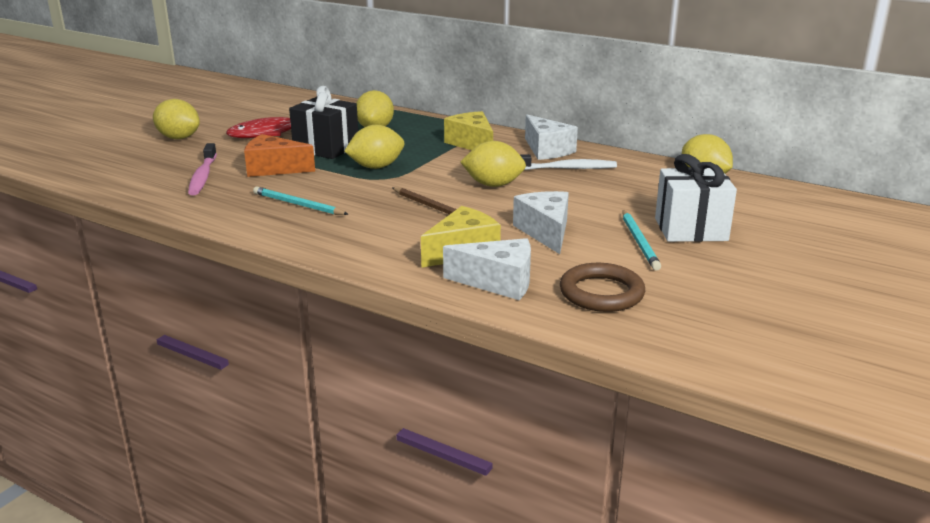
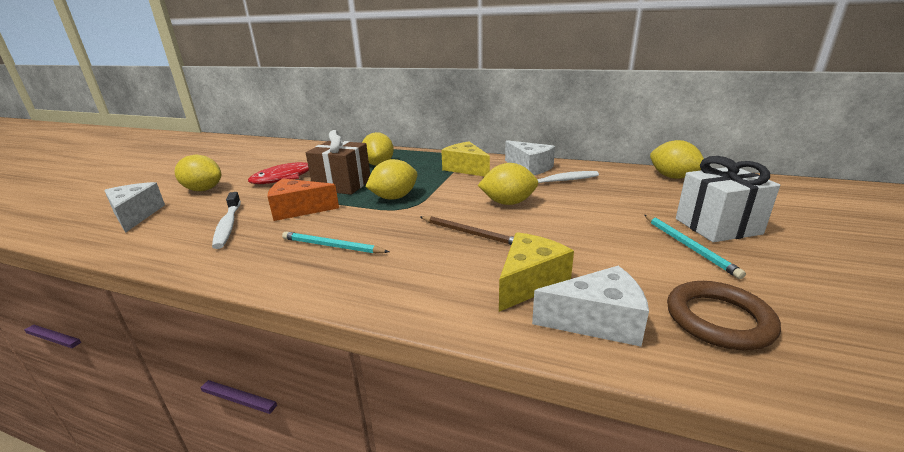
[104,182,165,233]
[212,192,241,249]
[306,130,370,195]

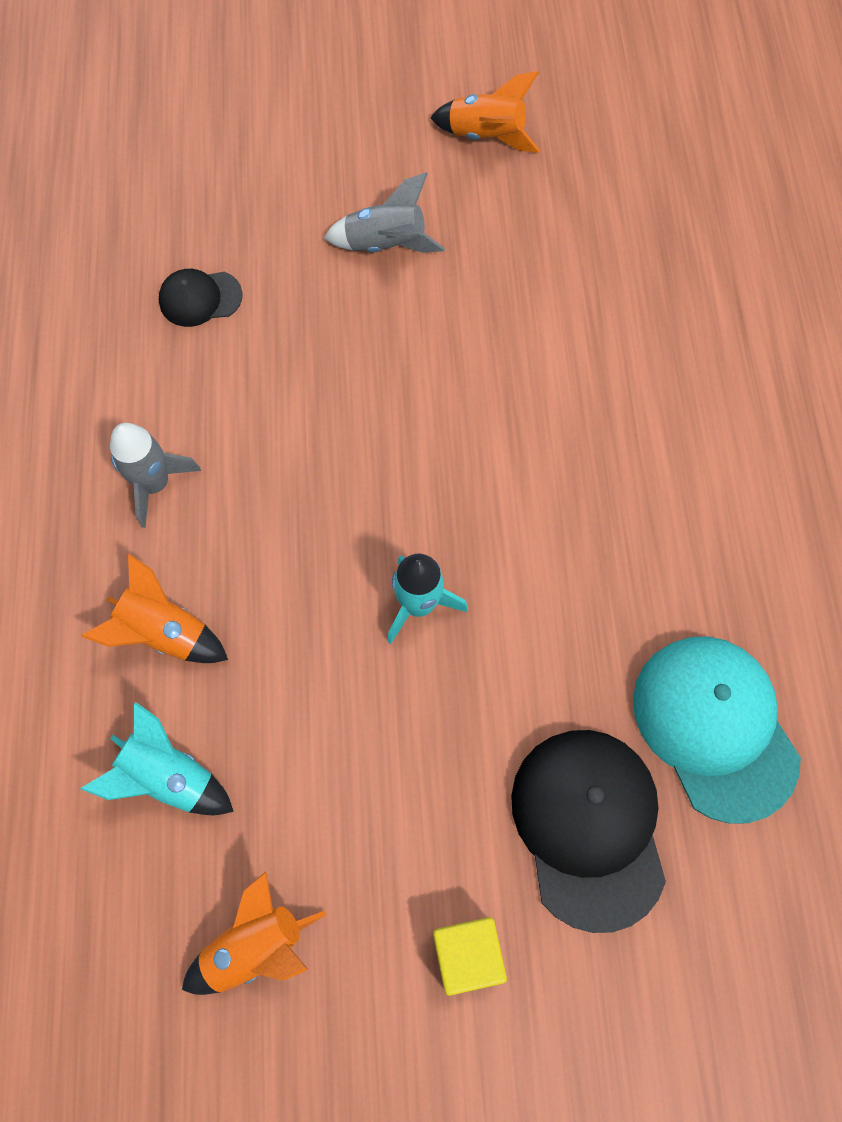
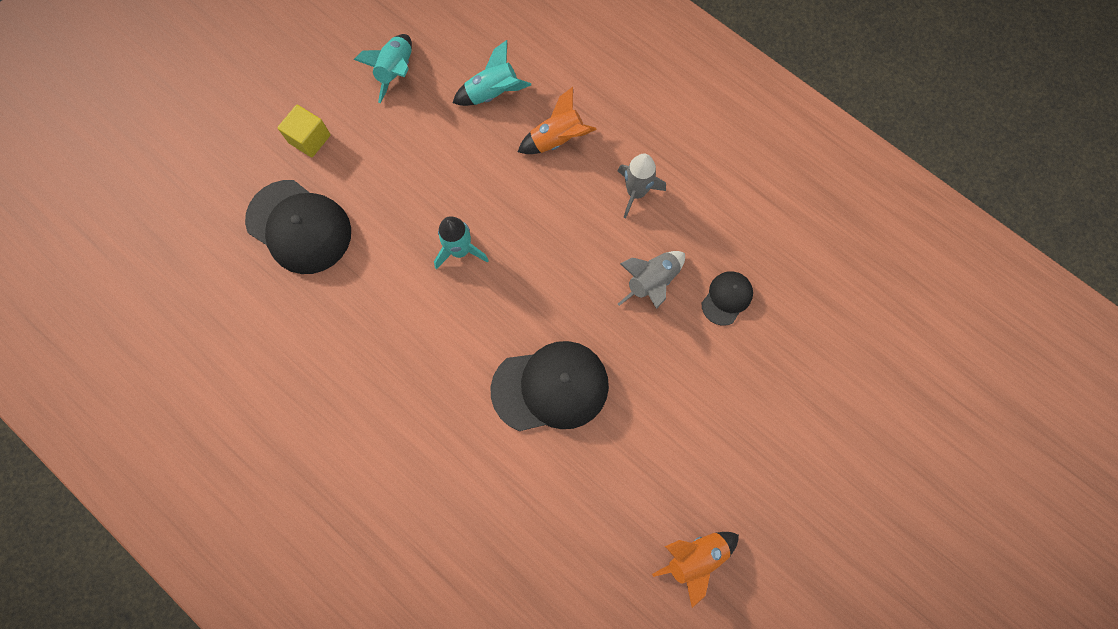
[353,34,412,103]
[491,341,609,431]
[618,251,685,309]
[633,636,801,824] (first image)

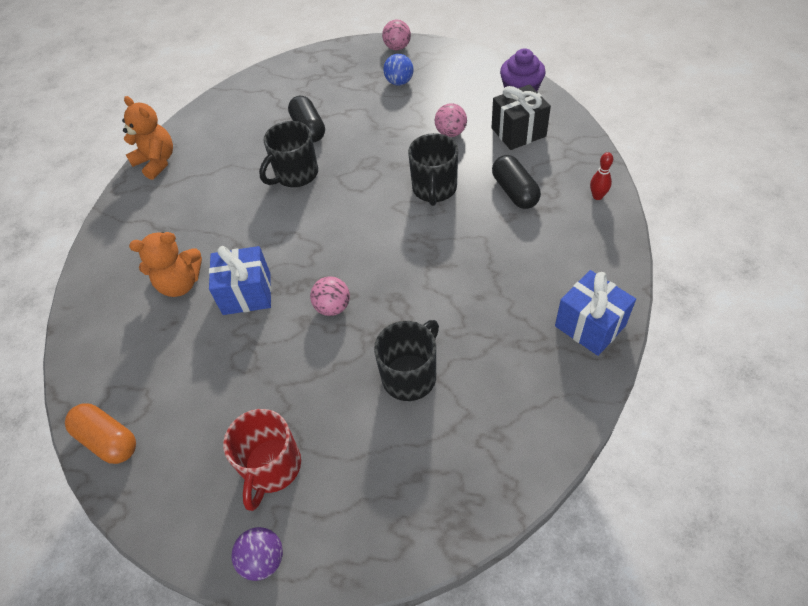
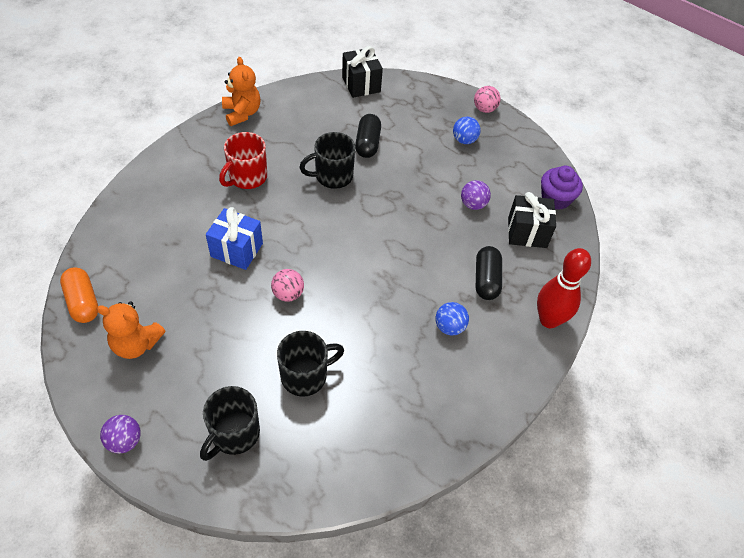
[97,301,165,359]
[200,386,260,461]
[219,132,267,189]
[342,46,383,98]
[436,302,469,336]
[461,180,491,210]
[537,248,591,328]
[555,270,636,356] (first image)

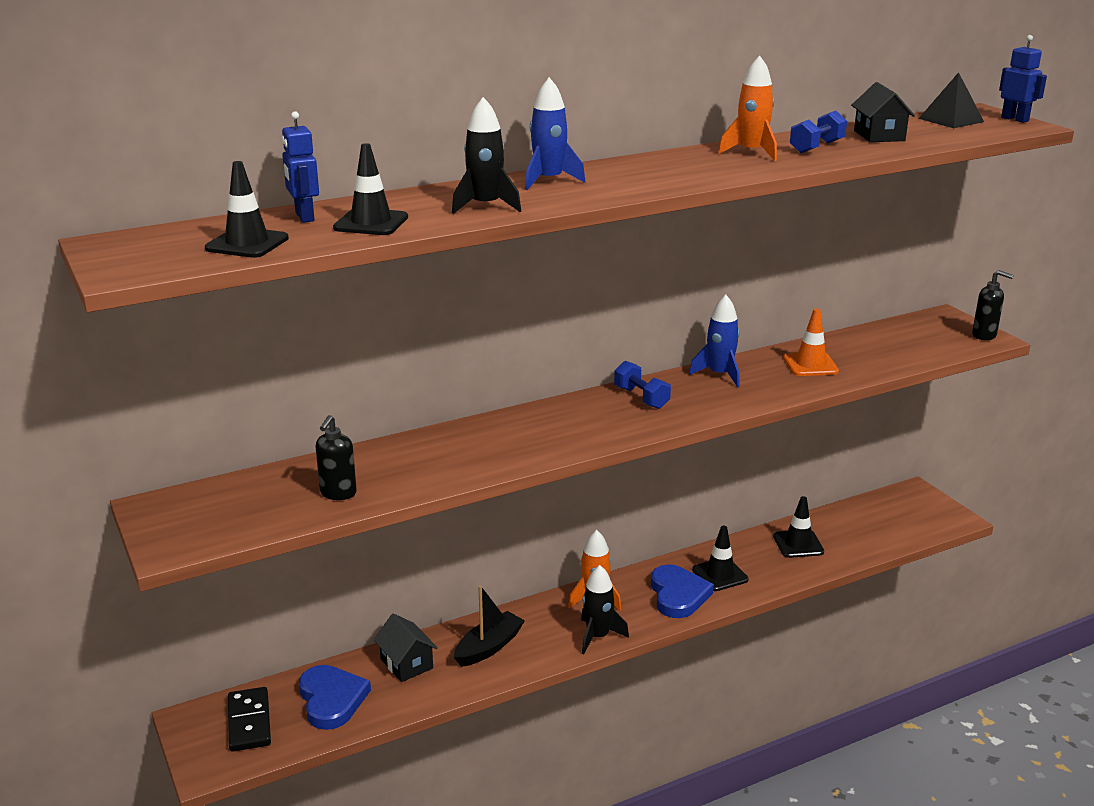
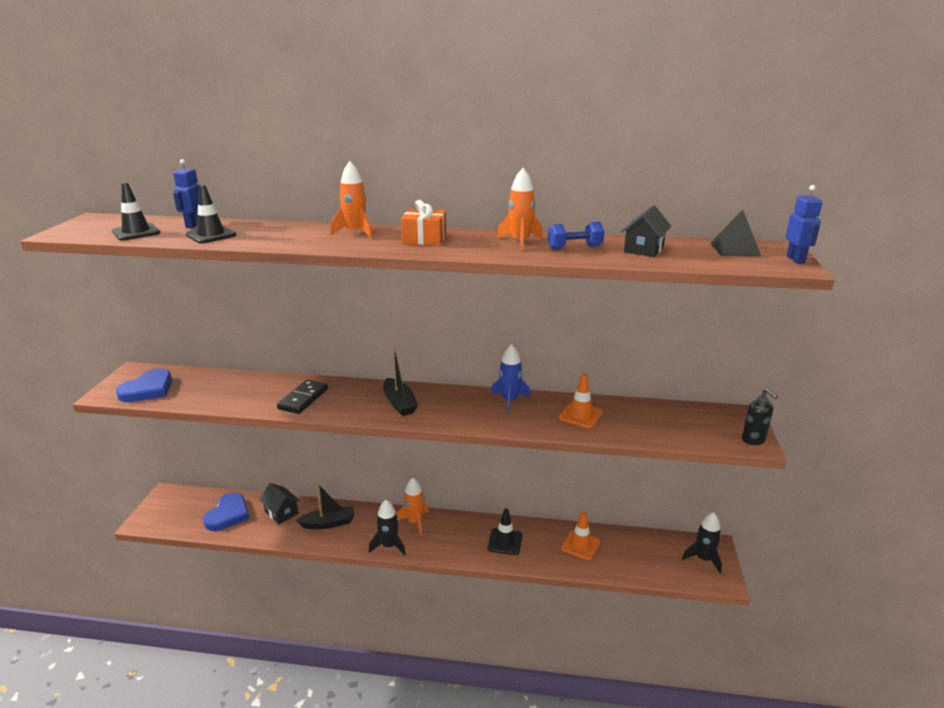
[116,368,172,402]
[259,483,300,524]
[277,380,328,414]
[330,161,373,238]
[383,348,418,416]
[401,200,446,245]
[561,512,600,560]
[682,512,722,573]
[316,415,357,500] (first image)
[614,361,671,409] (first image)

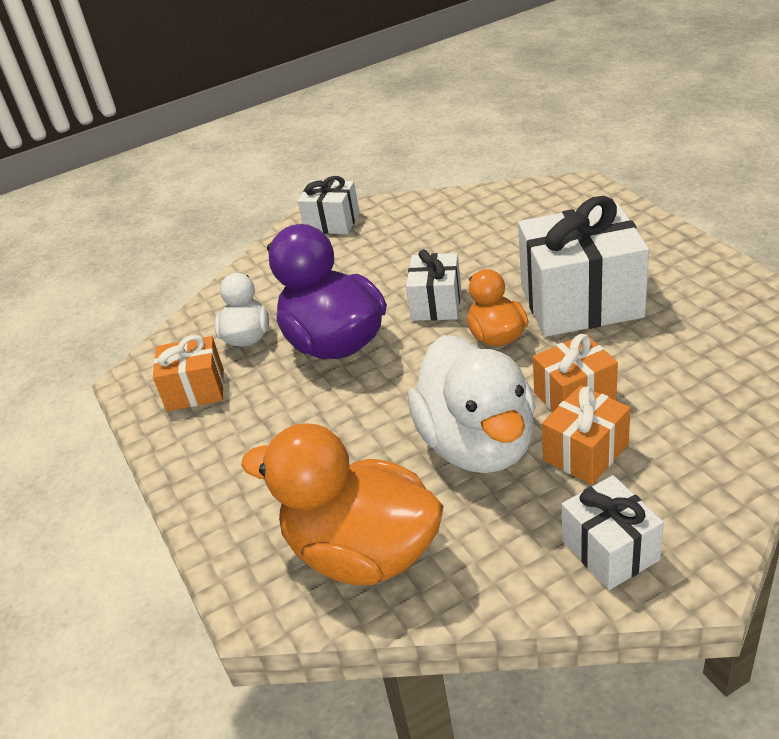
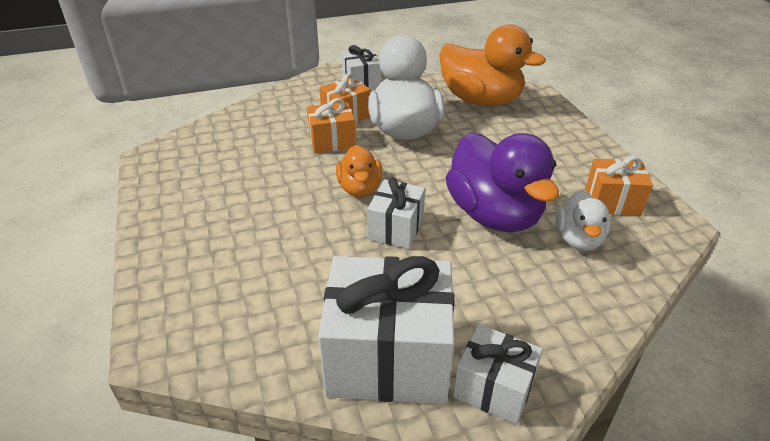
[318,256,455,404]

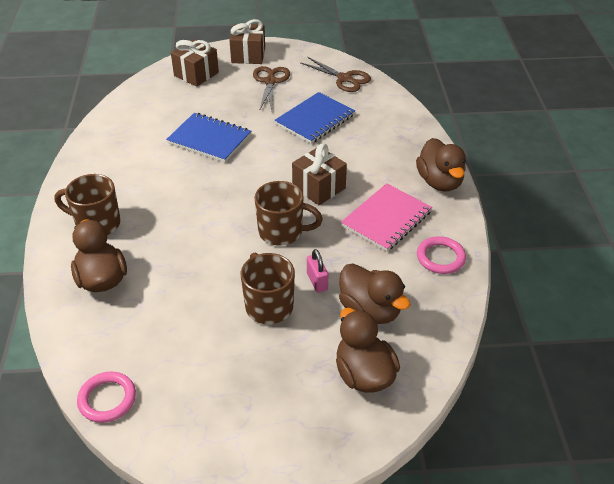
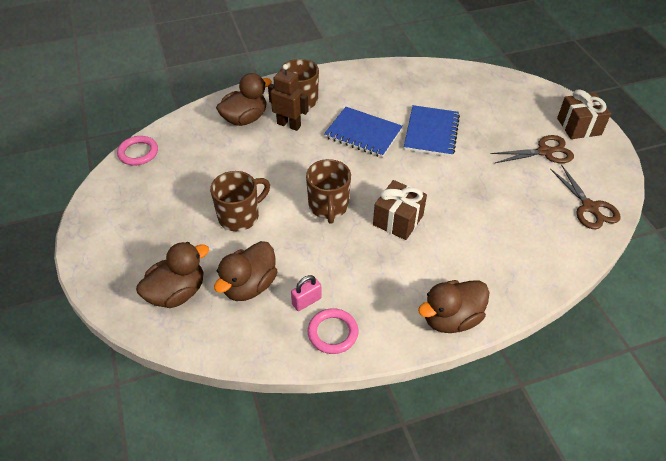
[268,64,309,131]
[291,275,322,311]
[324,107,403,158]
[550,165,621,229]
[171,39,219,87] (first image)
[341,183,432,252] (first image)

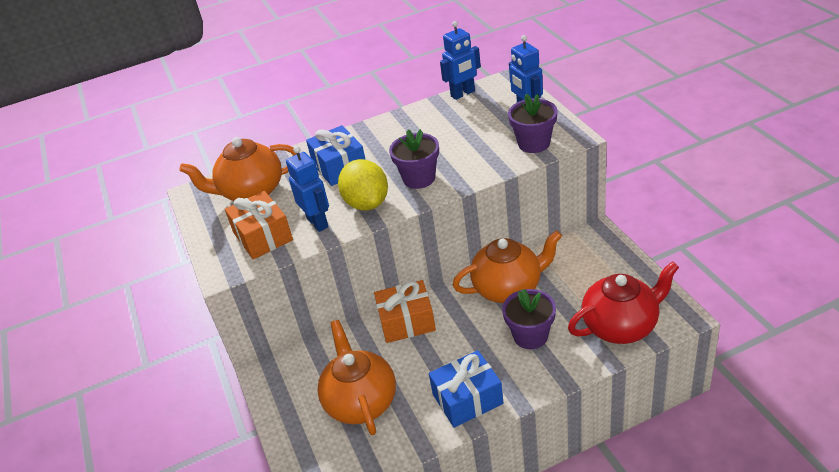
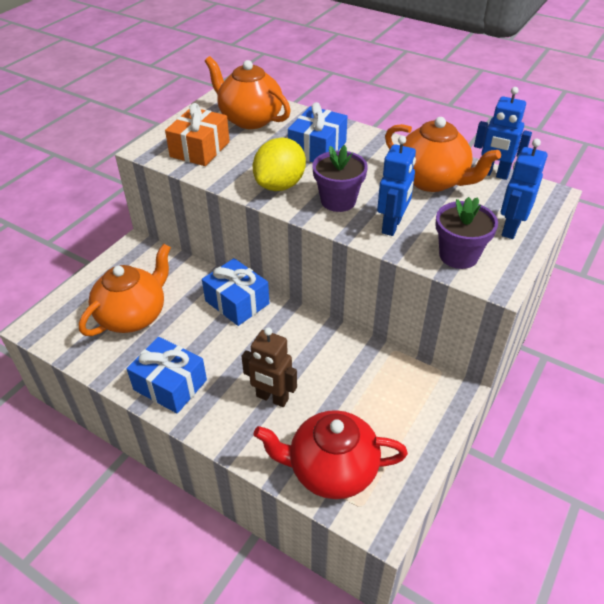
[202,258,269,326]
[241,327,297,407]
[254,410,408,499]
[377,136,416,236]
[385,117,501,192]

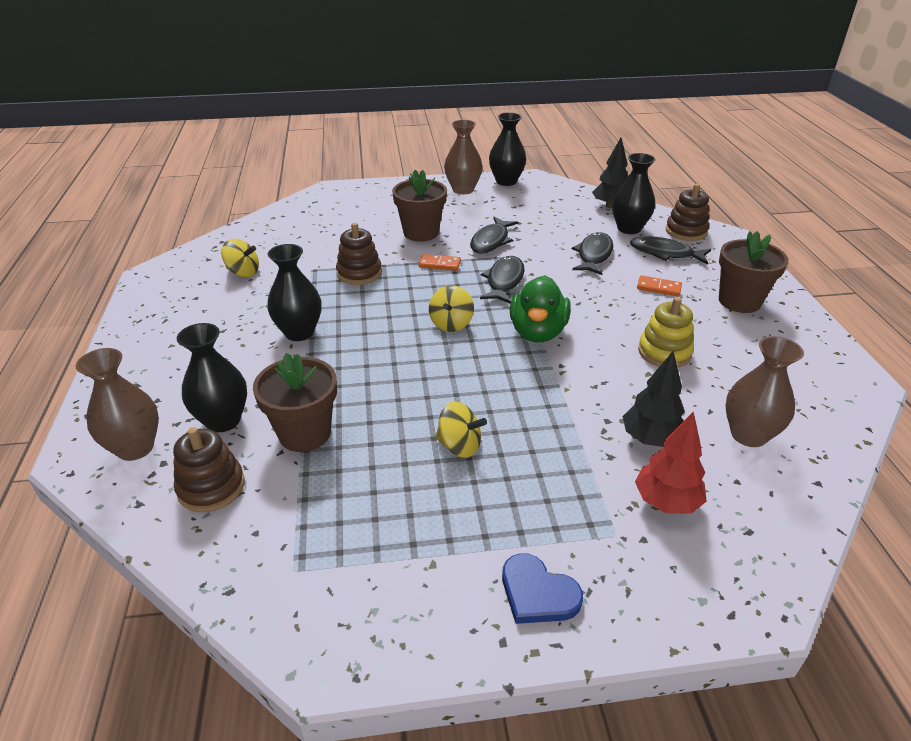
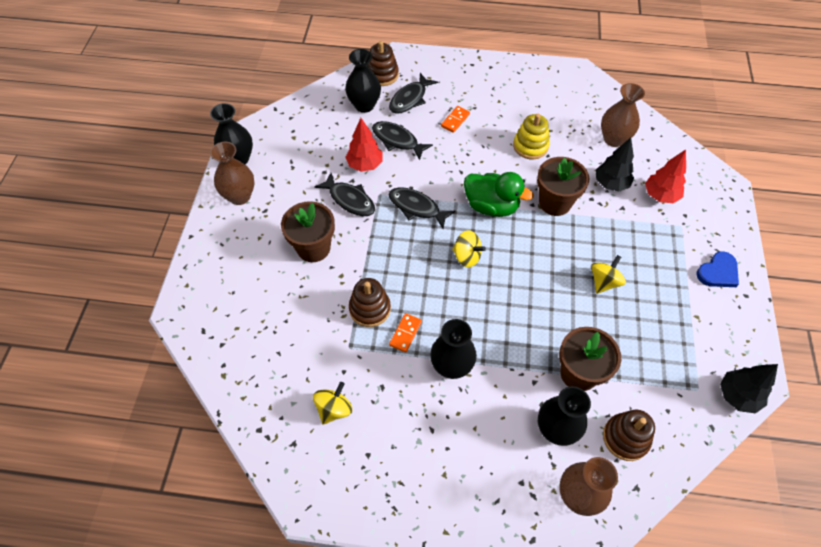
[345,118,382,172]
[389,313,422,352]
[537,157,589,216]
[720,364,778,414]

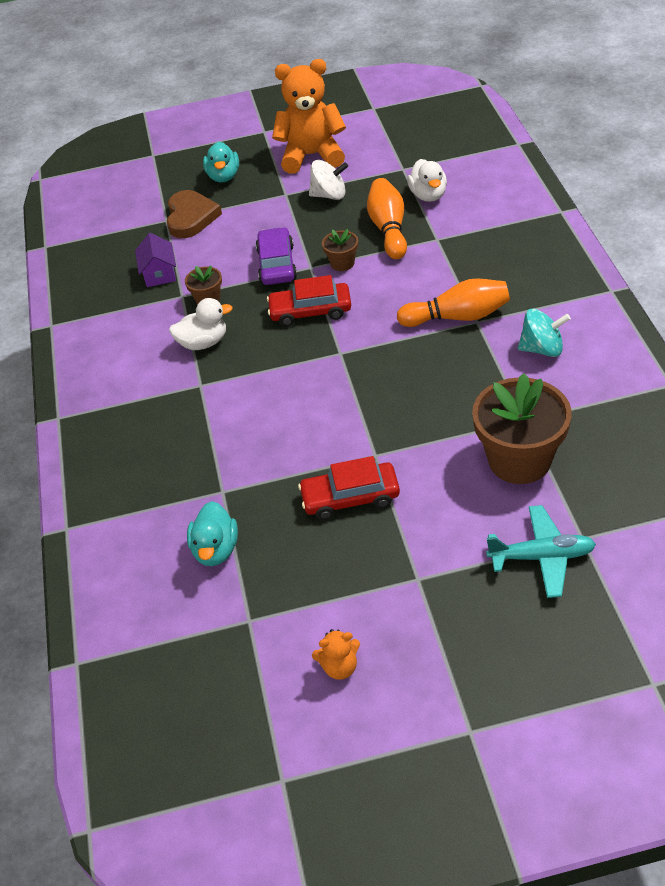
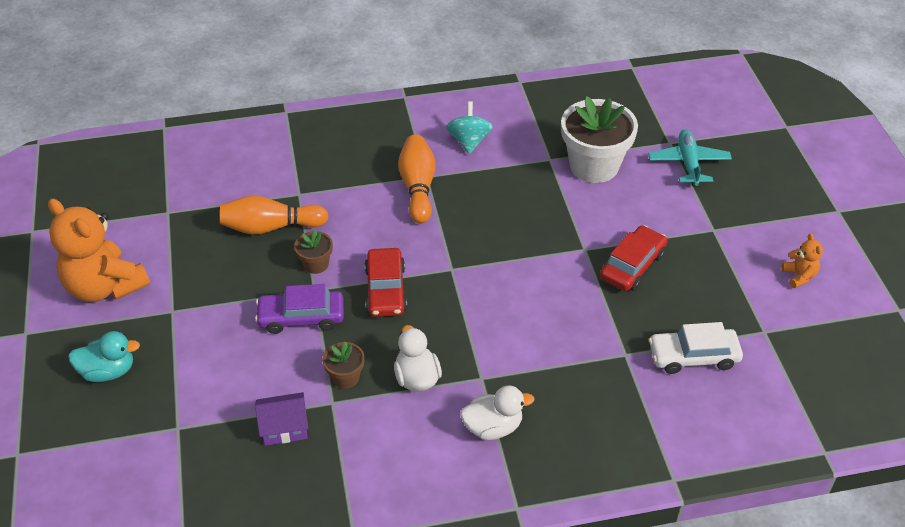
[48,199,150,302]
[460,385,534,440]
[561,96,638,183]
[600,225,667,291]
[649,322,743,374]
[167,190,222,238] (first image)
[309,160,348,200] (first image)

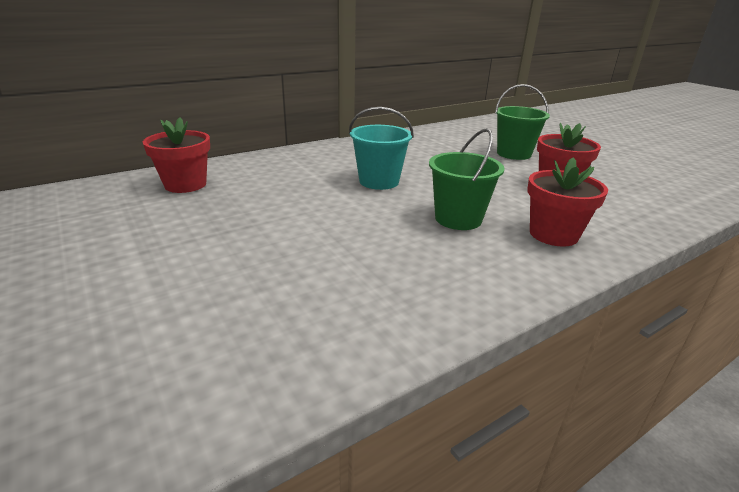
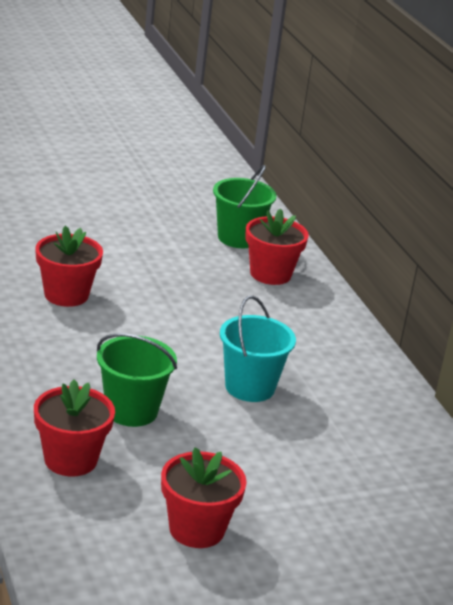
[35,226,103,307]
[213,165,277,248]

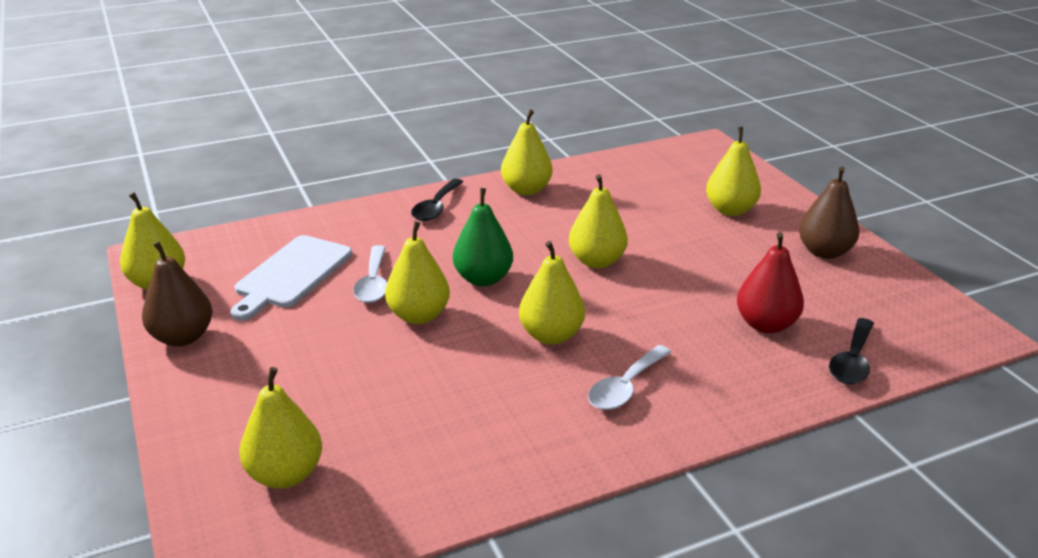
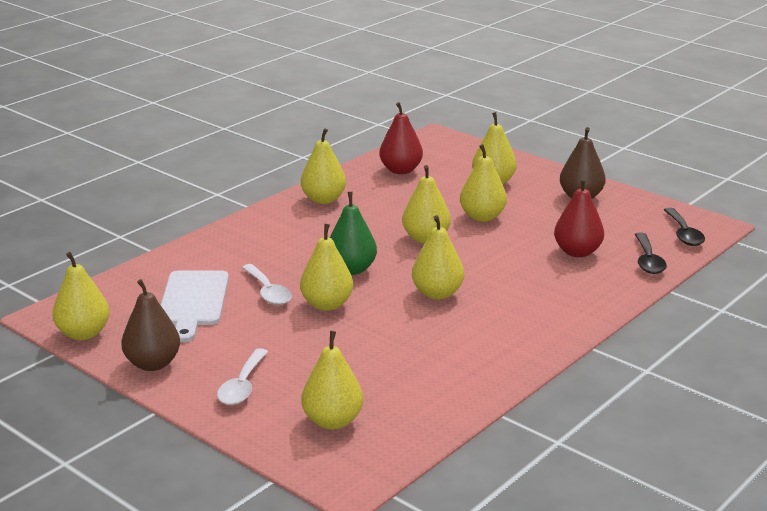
[217,348,268,405]
[380,102,423,174]
[460,144,507,222]
[664,208,705,246]

